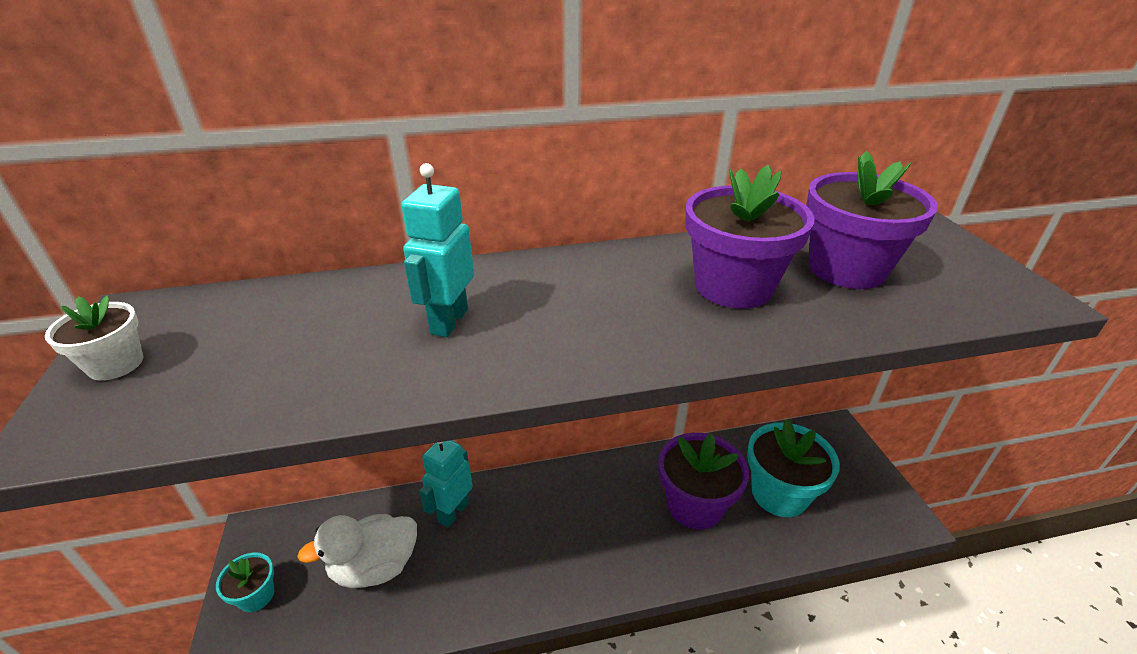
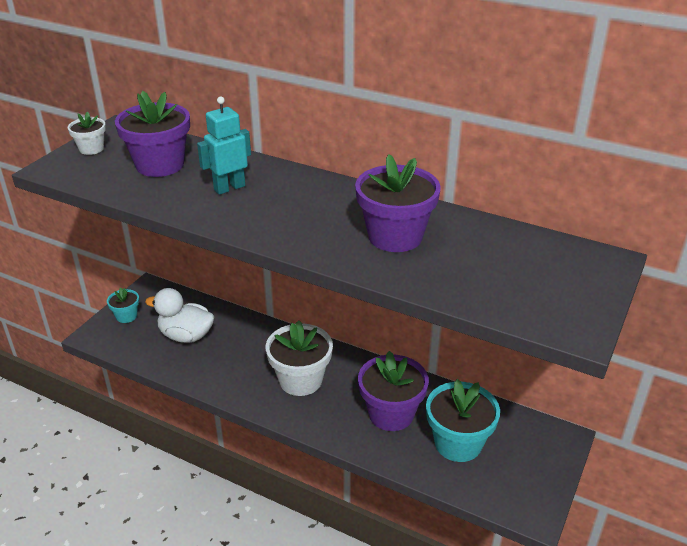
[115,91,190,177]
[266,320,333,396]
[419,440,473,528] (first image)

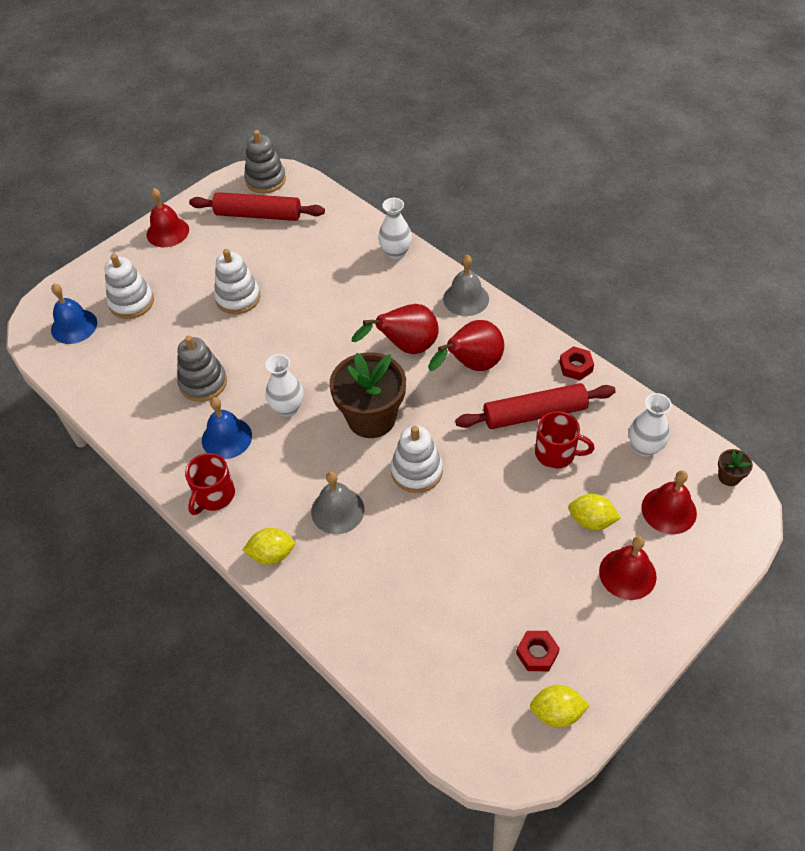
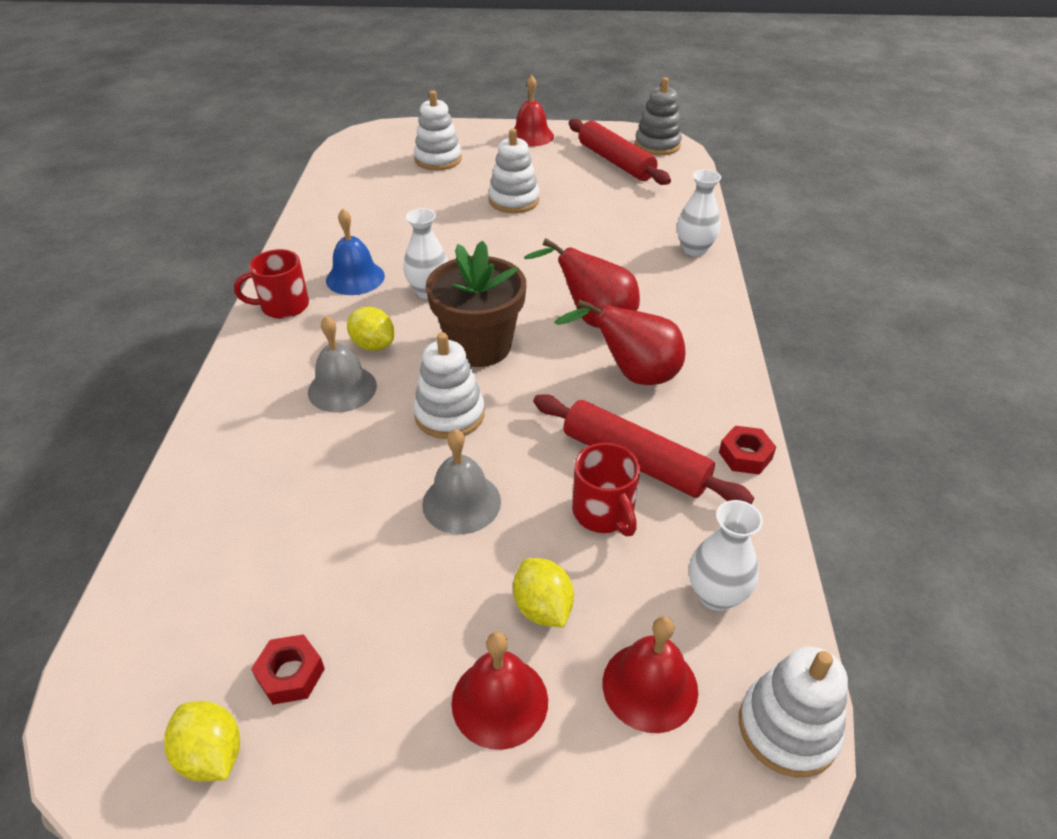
[347,307,394,351]
[422,429,501,534]
[739,646,848,777]
[51,284,97,344] (first image)
[177,336,227,402] (first image)

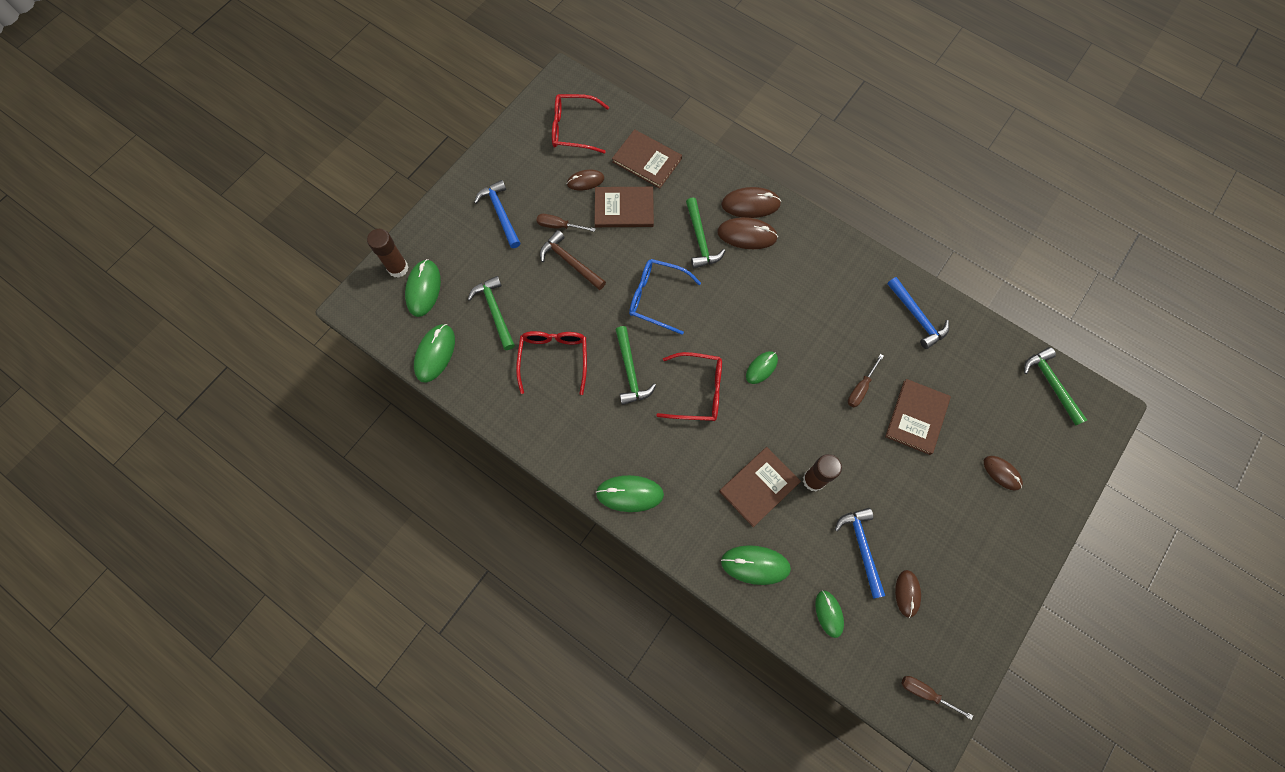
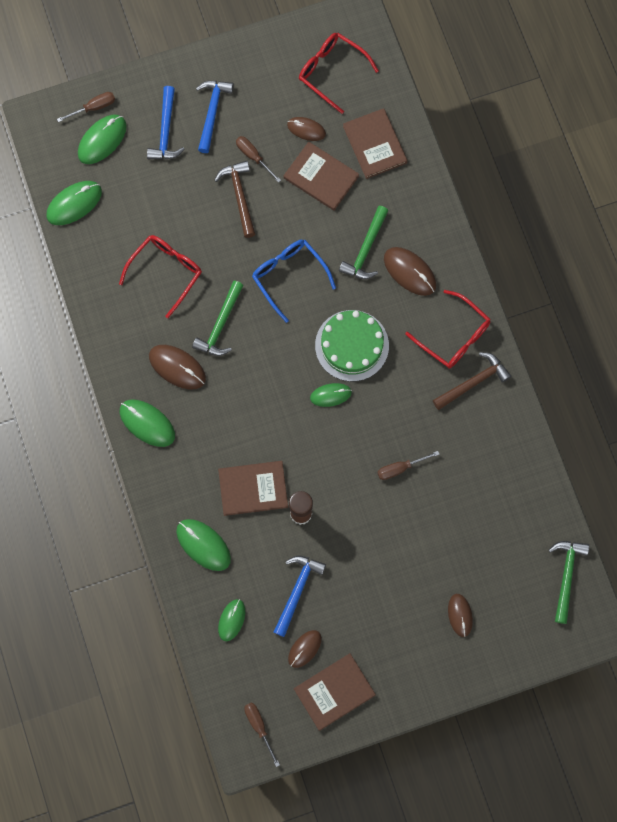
[57,92,115,122]
[147,86,185,159]
[149,345,206,389]
[294,653,376,731]
[315,310,389,381]
[405,290,491,369]
[433,352,511,410]
[468,276,515,350] (first image)

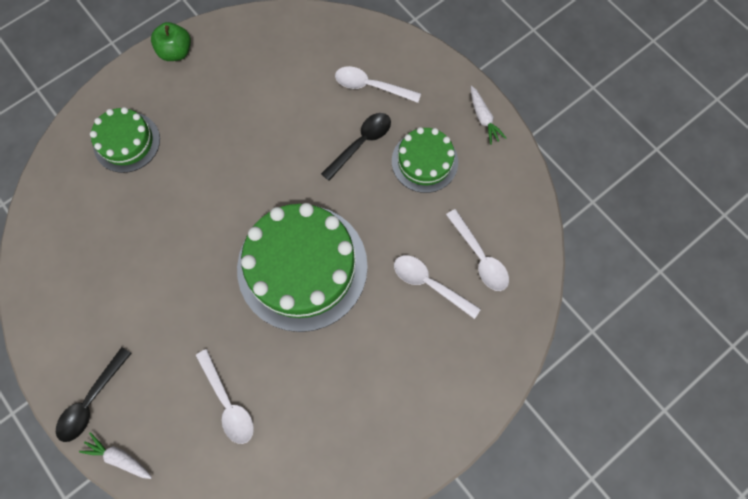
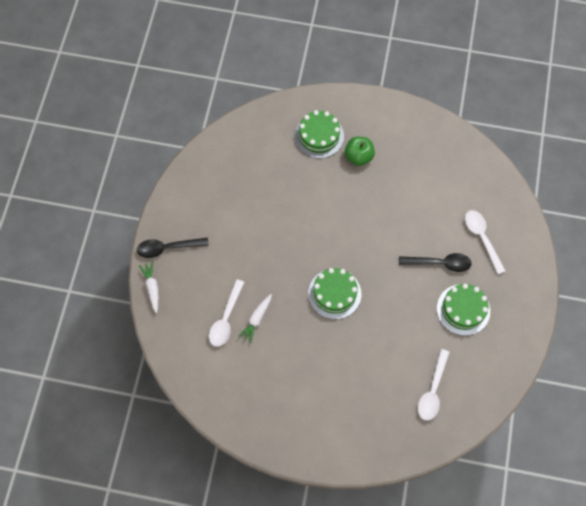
[238,294,272,343]
[308,268,361,319]
[345,137,375,166]
[394,255,481,319] (first image)

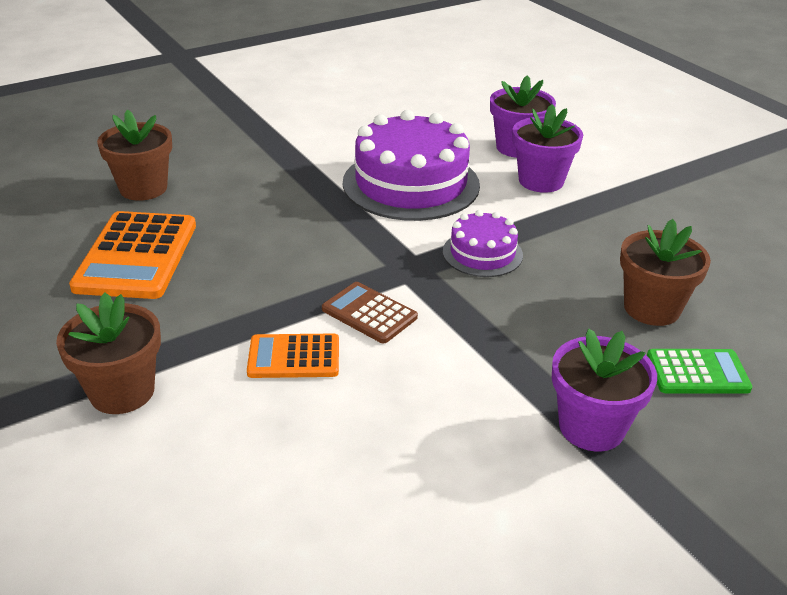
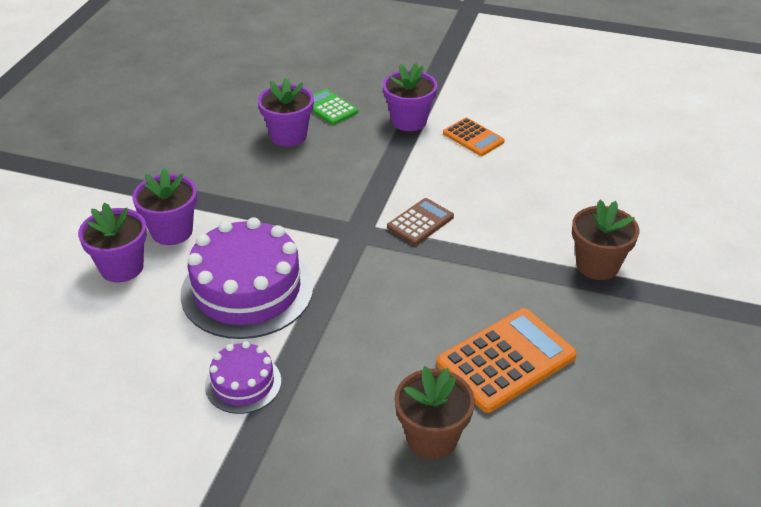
[205,341,281,414]
[258,77,314,147]
[387,198,454,245]
[443,117,505,156]

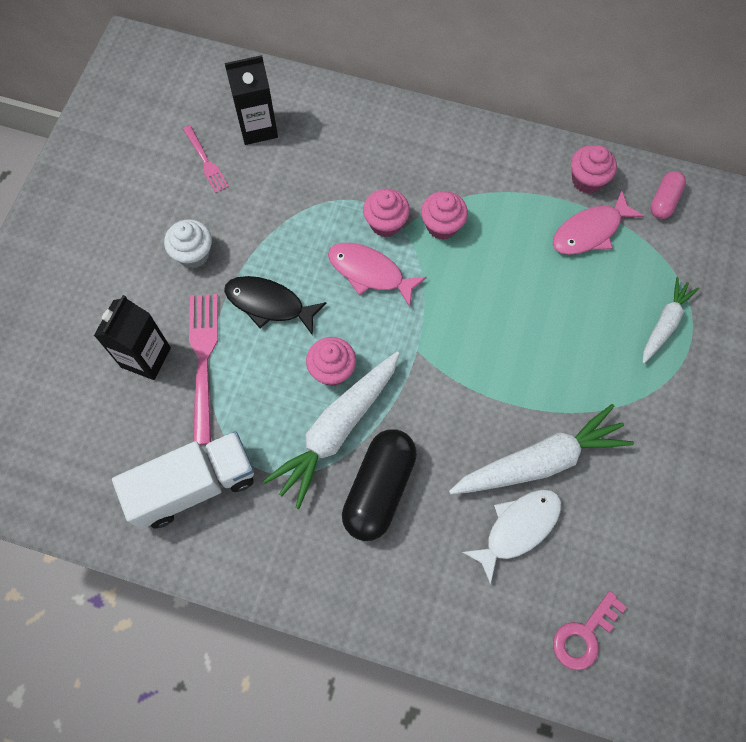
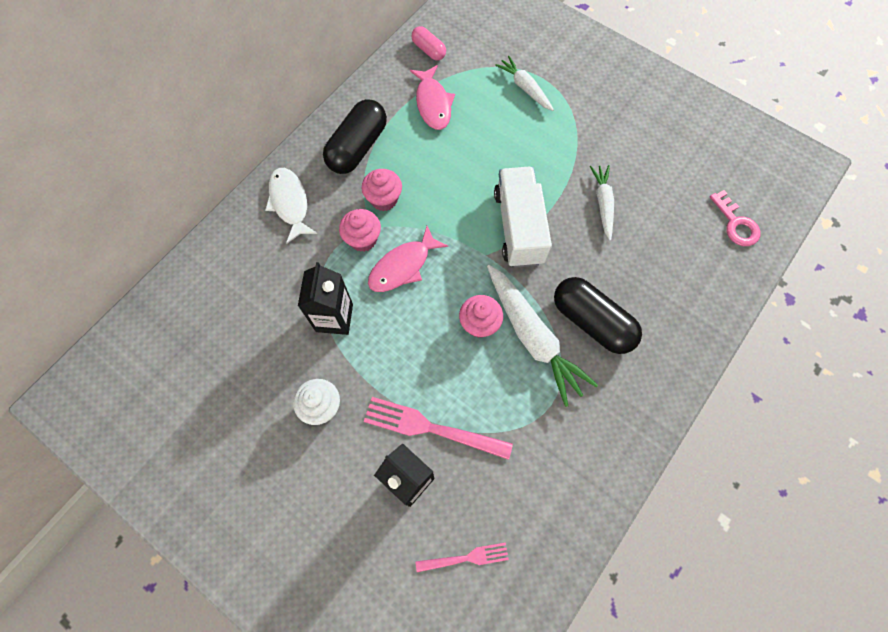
[265,168,317,244]
[298,262,353,335]
[323,99,387,174]
[415,543,509,572]
[494,167,552,268]
[590,165,614,241]
[224,276,327,336] (first image)
[571,145,617,194] (first image)

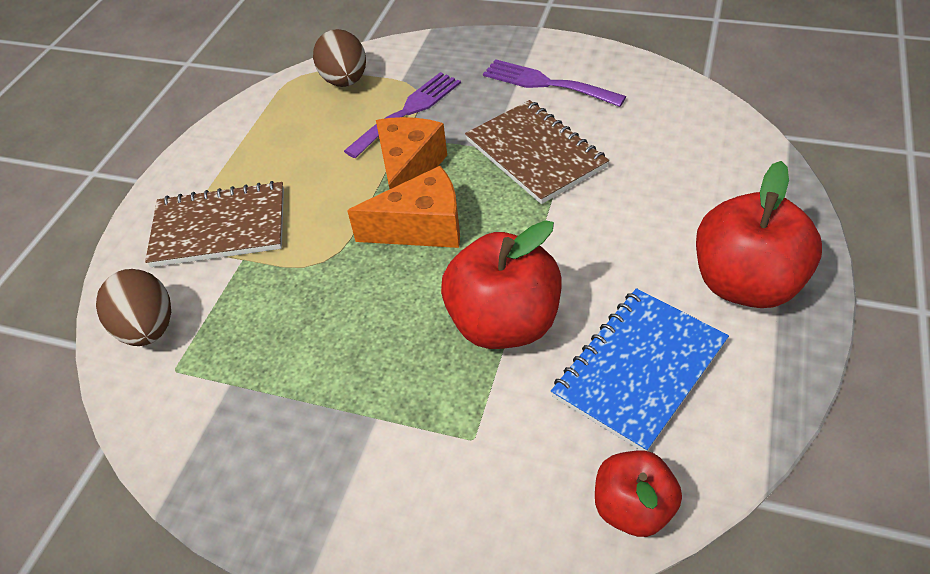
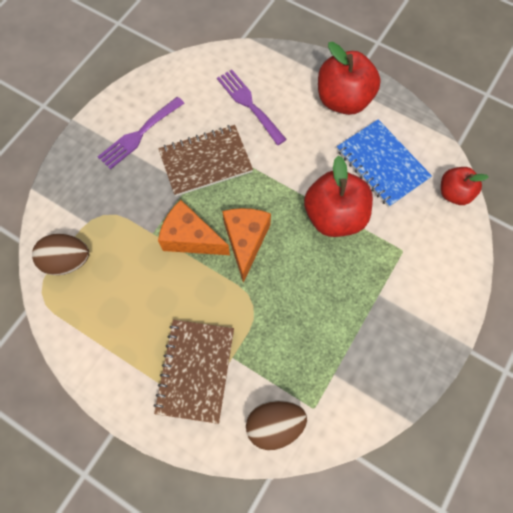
[217,69,287,145]

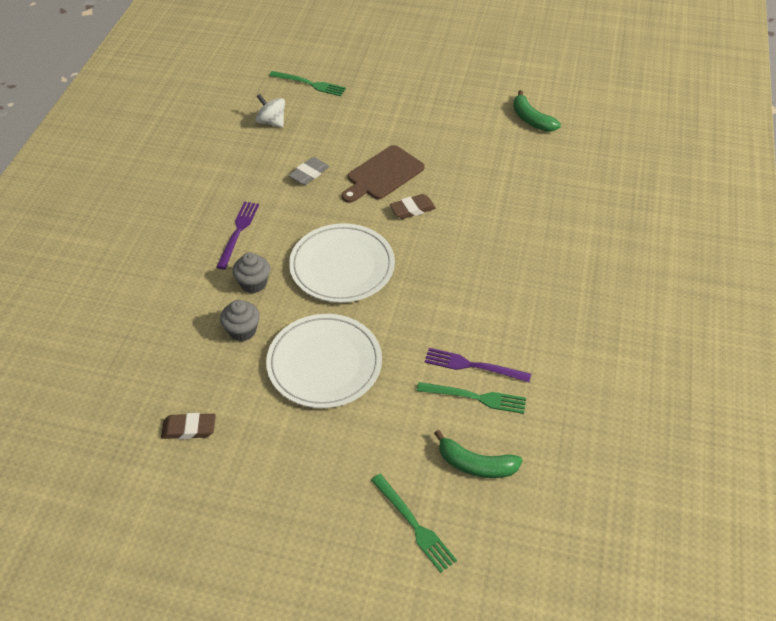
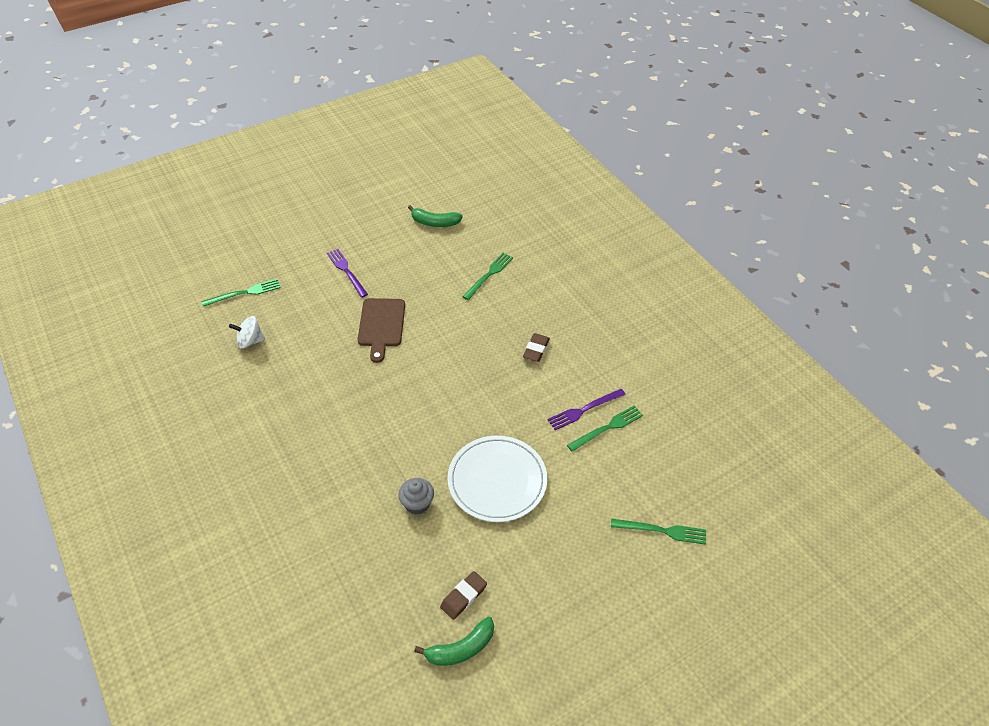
[327,249,368,298]
[414,617,494,666]
[462,253,513,300]
[523,333,550,362]
[232,253,270,293] (first image)
[288,157,329,185] (first image)
[289,223,395,303] (first image)

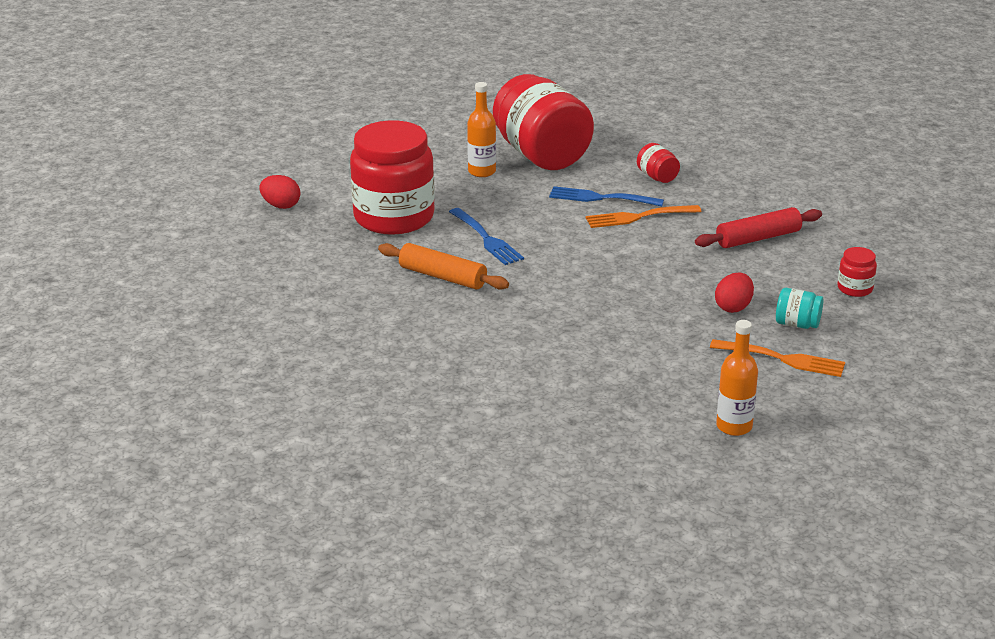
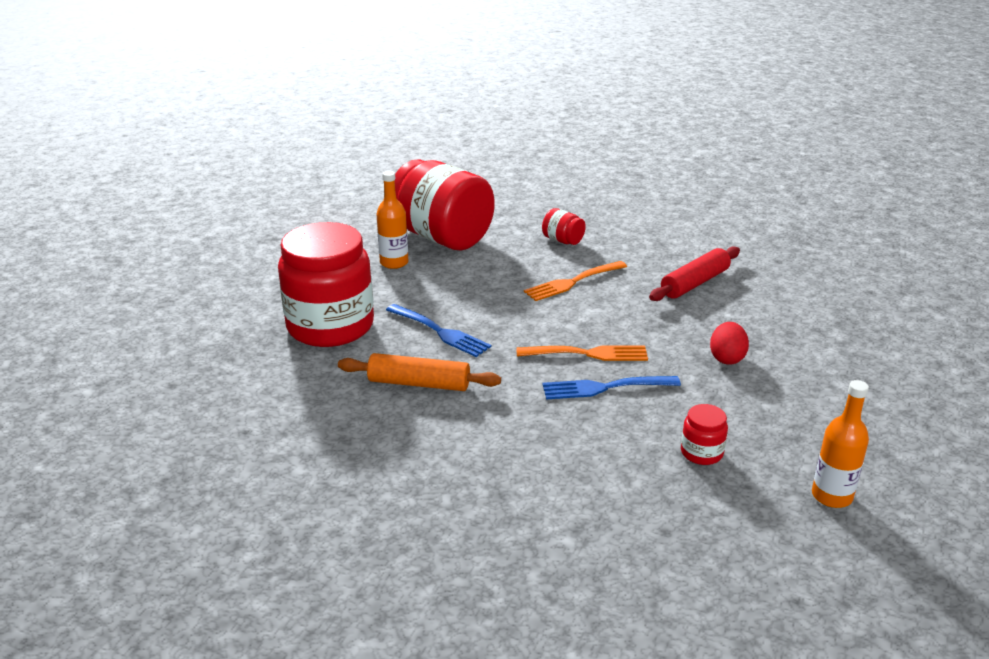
[516,345,648,361]
[542,376,681,399]
[681,404,728,465]
[259,175,300,209] (first image)
[776,288,823,329] (first image)

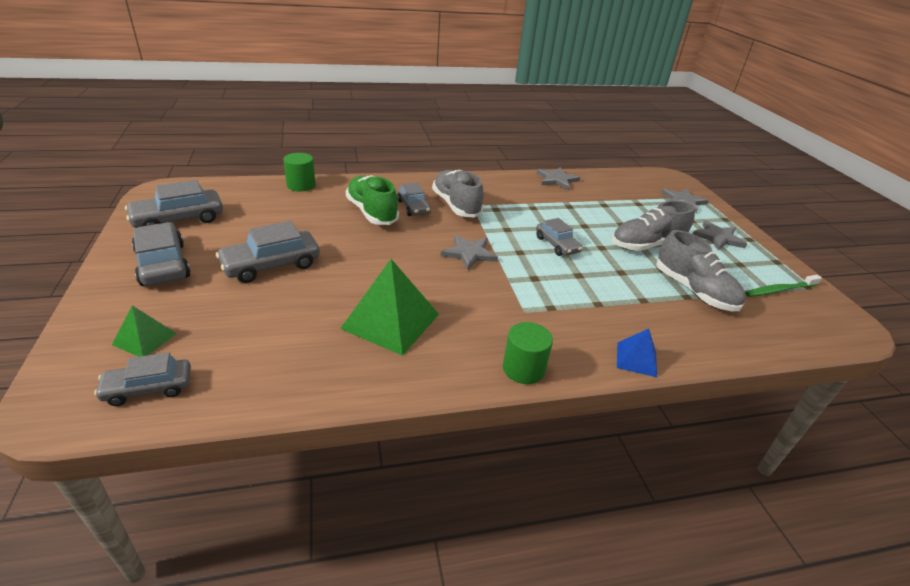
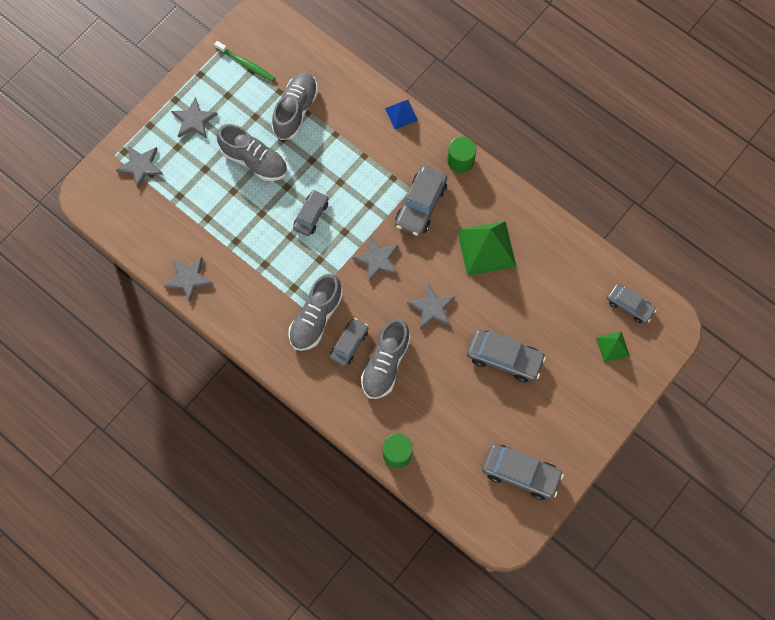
[361,319,411,399]
[395,166,447,236]
[407,284,455,329]

